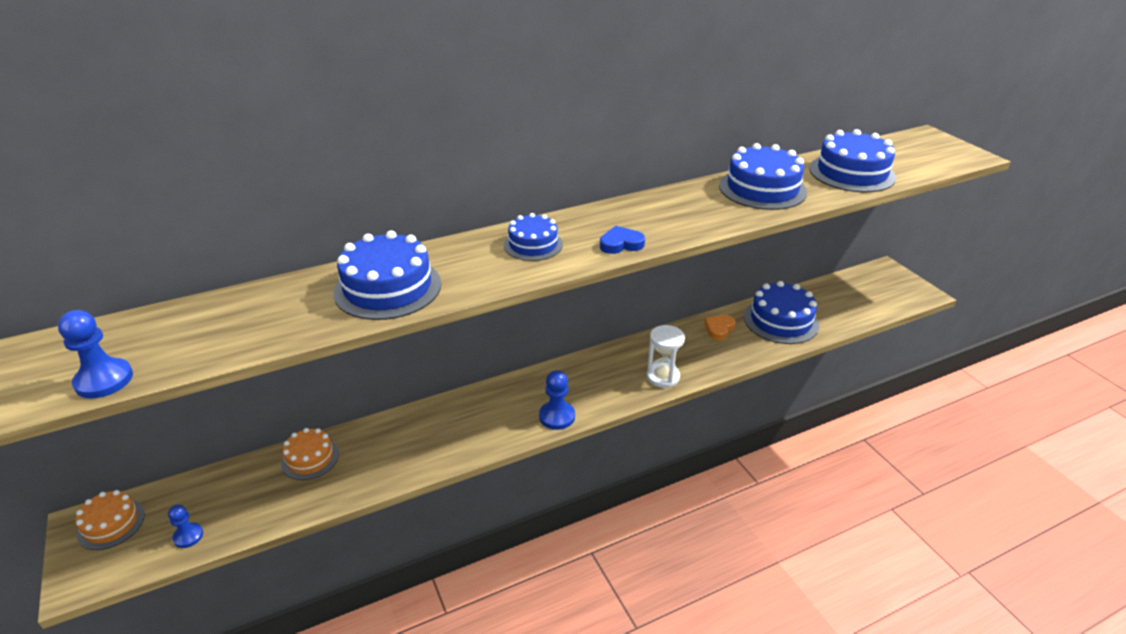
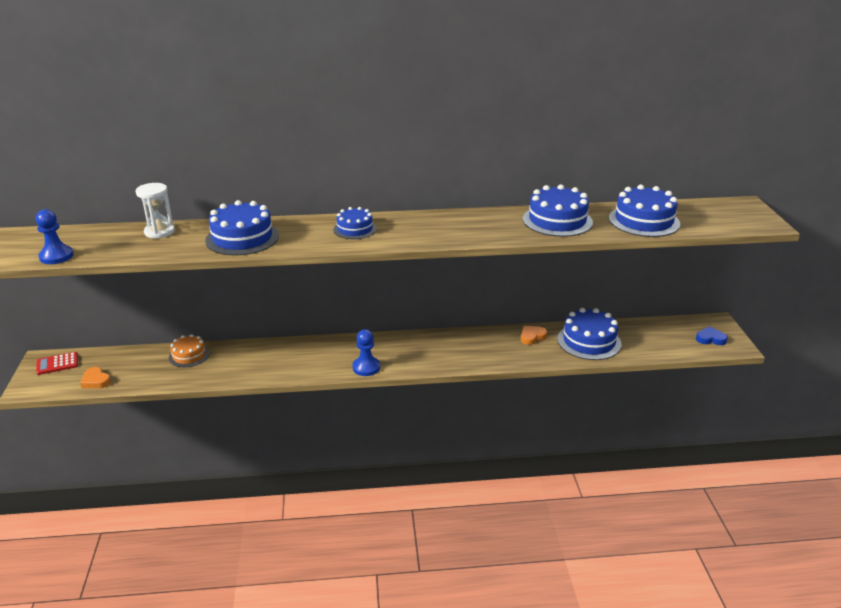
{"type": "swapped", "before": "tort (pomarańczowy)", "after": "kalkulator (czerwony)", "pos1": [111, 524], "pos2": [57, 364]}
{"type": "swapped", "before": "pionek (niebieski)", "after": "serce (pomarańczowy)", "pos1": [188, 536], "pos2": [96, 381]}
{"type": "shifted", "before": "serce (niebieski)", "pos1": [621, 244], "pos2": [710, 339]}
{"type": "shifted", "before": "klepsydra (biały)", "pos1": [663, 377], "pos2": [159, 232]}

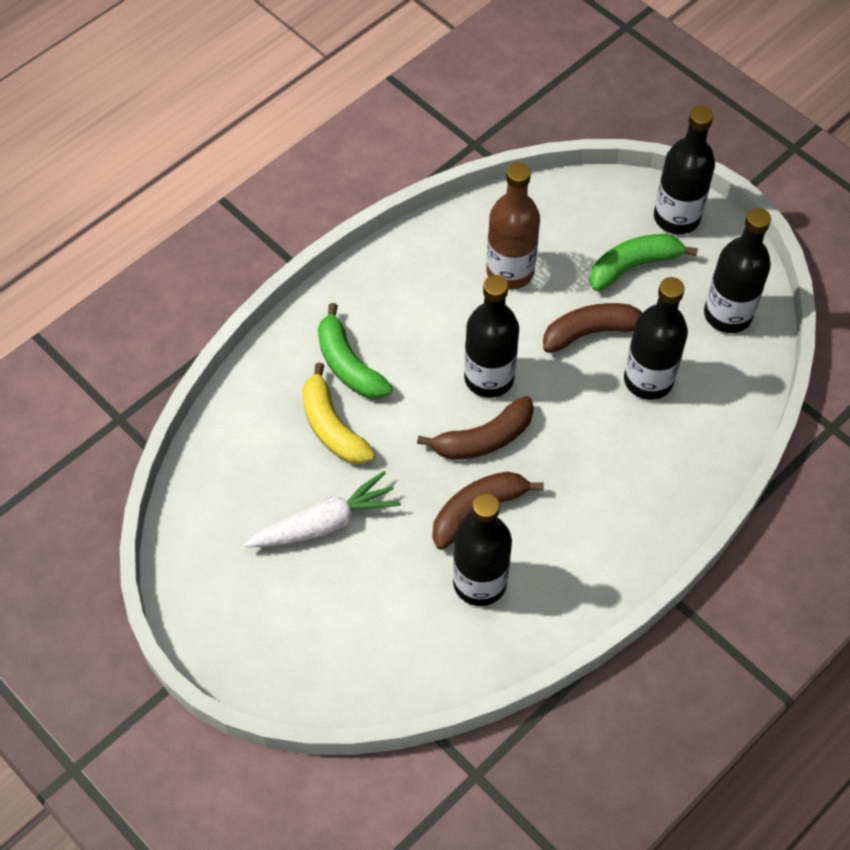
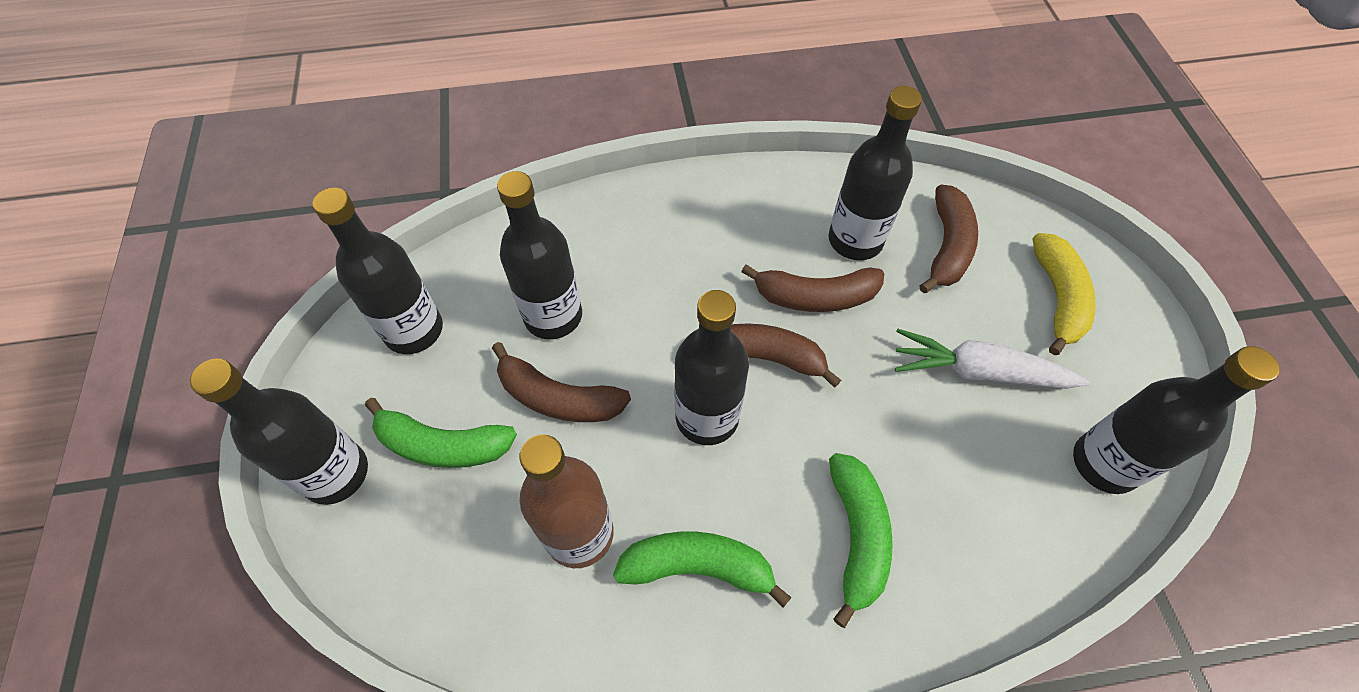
{"type": "shifted", "before": "banan (żółty)", "pos1": [332, 427], "pos2": [1058, 298]}
{"type": "new", "after": "banan (zielony)", "pos2": [698, 567]}
{"type": "new", "after": "banan (brązowy)", "pos2": [947, 247]}
{"type": "new", "after": "butelka (czarny)", "pos2": [1104, 463]}

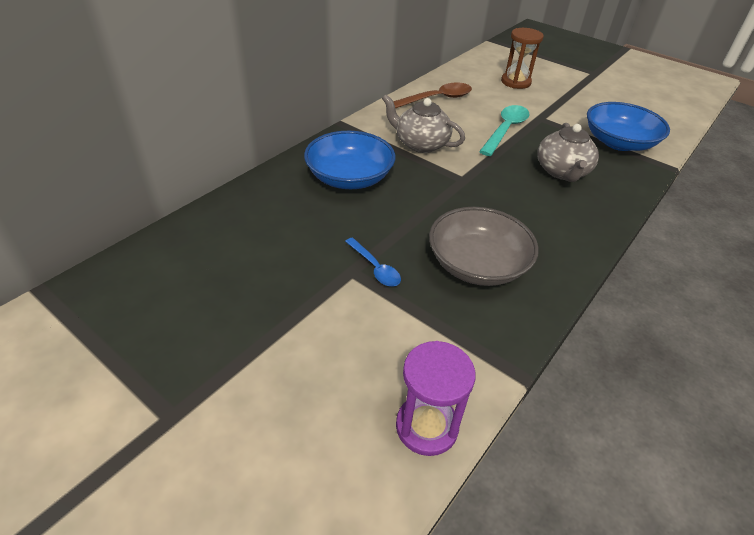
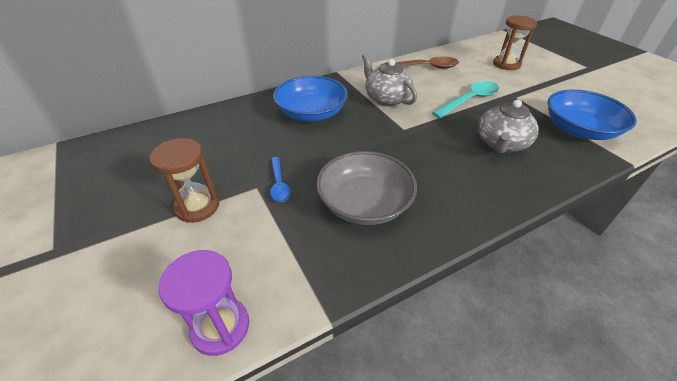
{"type": "new", "after": "klepsydra (brązowy)", "pos2": [197, 206]}

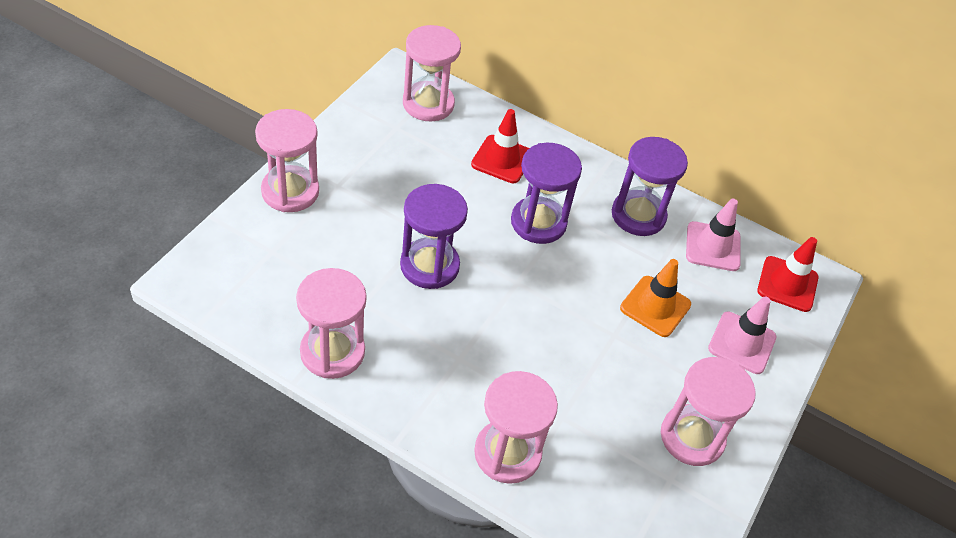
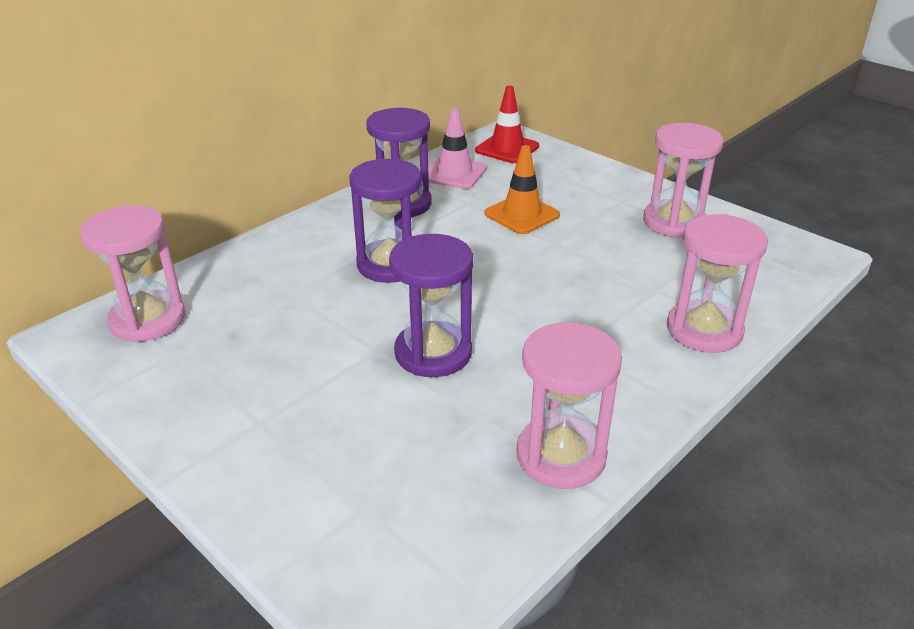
{"type": "gone", "before": "klepsydra (różowy)", "pos1": [290, 191]}
{"type": "gone", "before": "pachołek (czerwony)", "pos1": [502, 159]}
{"type": "gone", "before": "pachołek (różowy)", "pos1": [742, 343]}

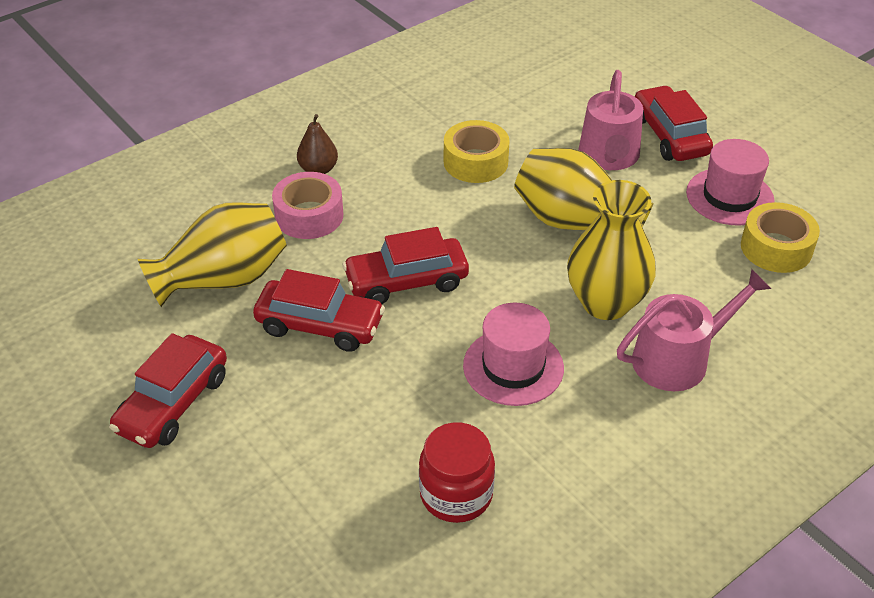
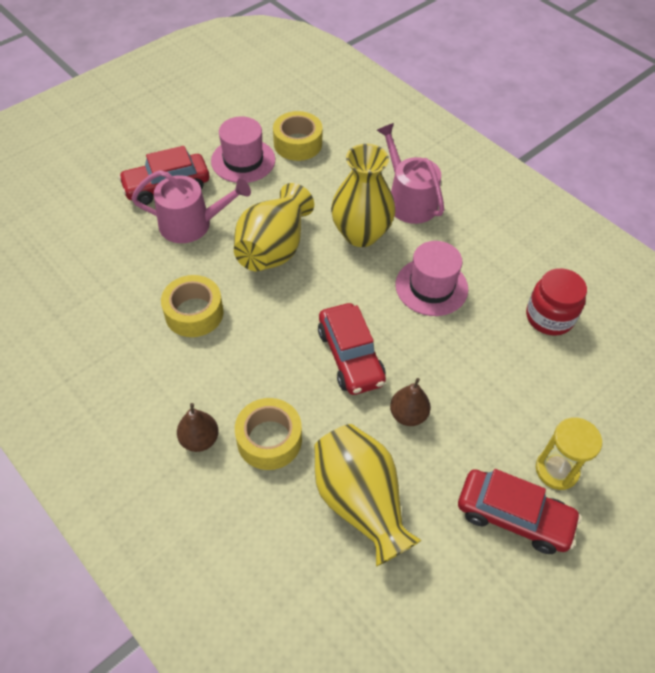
{"type": "swapped", "before": "samochód (czerwony)", "after": "gruszka (brązowy)", "pos1": [320, 325], "pos2": [408, 415]}
{"type": "repainted", "before": "taśma klejąca (różowy)", "after": "taśma klejąca (żółty)", "pos1": [309, 216], "pos2": [269, 439]}
{"type": "new", "after": "klepsydra (żółty)", "pos2": [556, 470]}

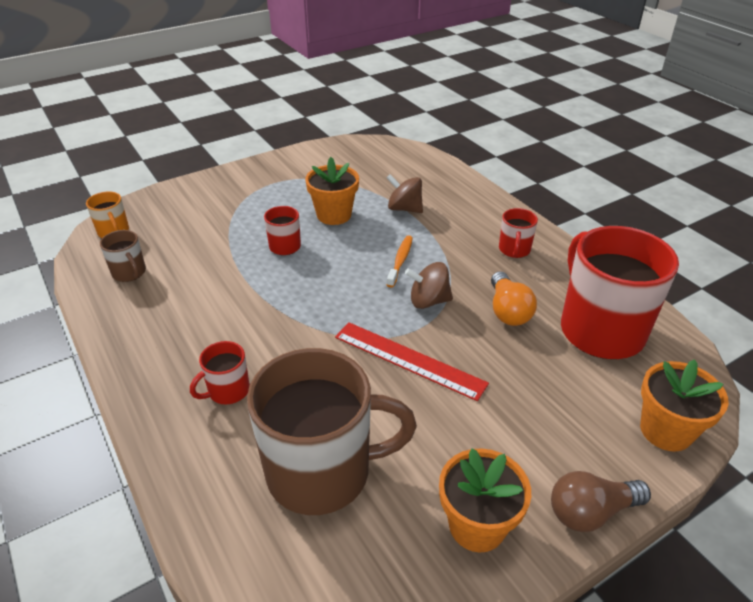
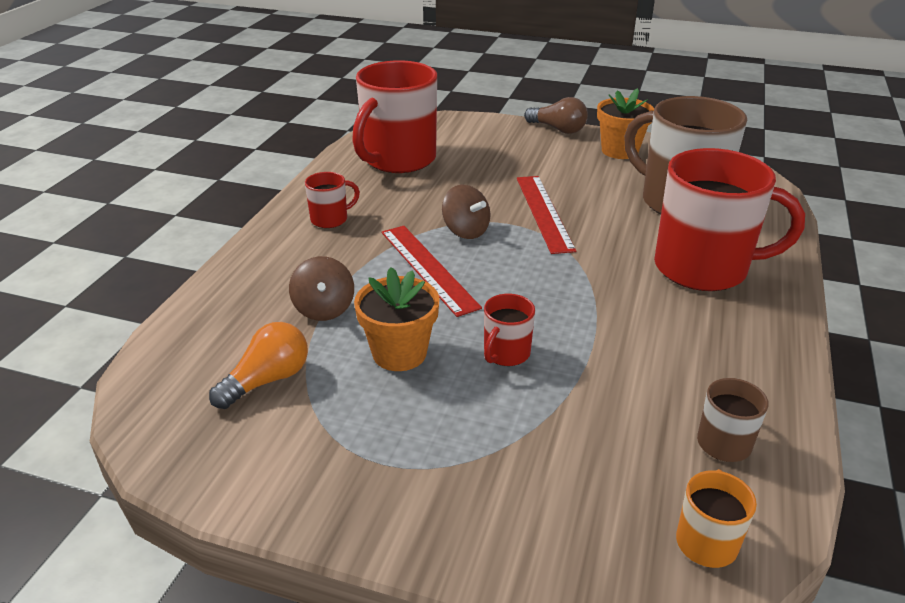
{"type": "scaled", "before": "kubek (czerwony)", "pos1": [228, 391], "pos2": [703, 268], "scale": 2.25}
{"type": "swapped", "before": "szczoteczka do zębów (pomarańczowy)", "after": "linijka (czerwony)", "pos1": [400, 261], "pos2": [428, 268]}
{"type": "shifted", "before": "żarówka (pomarańczowy)", "pos1": [508, 311], "pos2": [267, 380]}
{"type": "gone", "before": "doniczka (pomarańczowy)", "pos1": [666, 430]}

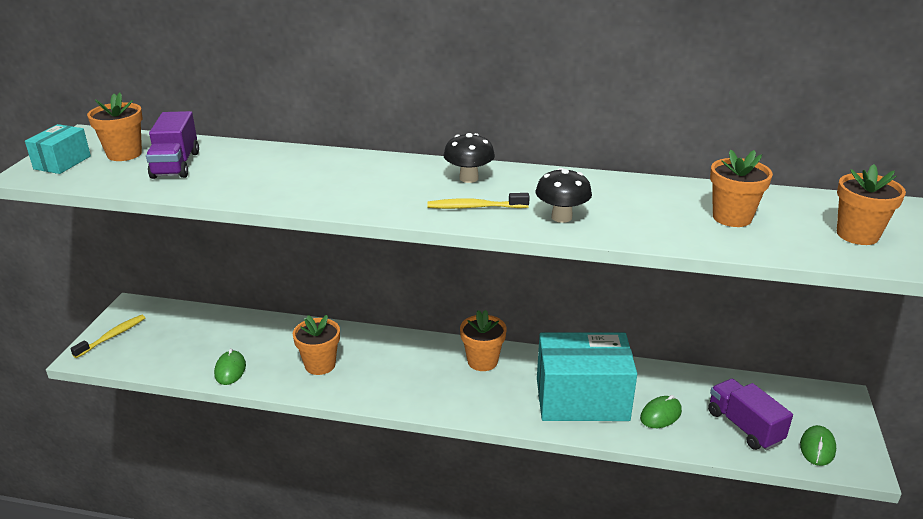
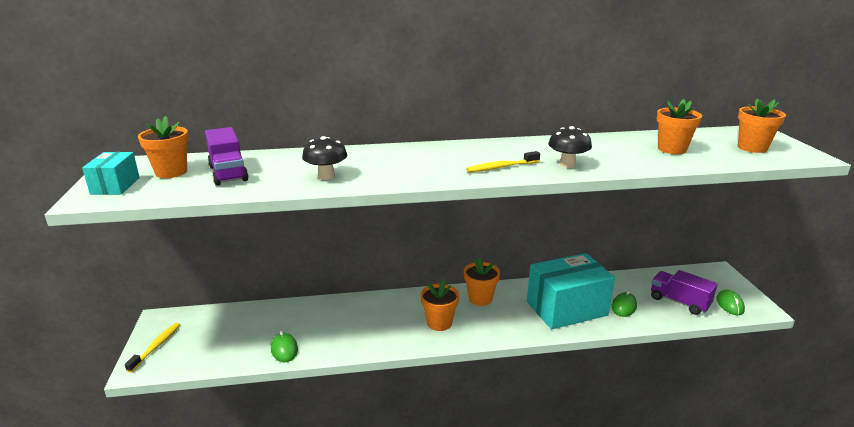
{"type": "shifted", "before": "doniczka (pomarańczowy)", "pos1": [320, 365], "pos2": [439, 323]}
{"type": "shifted", "before": "grzyb (czarny)", "pos1": [468, 178], "pos2": [326, 176]}

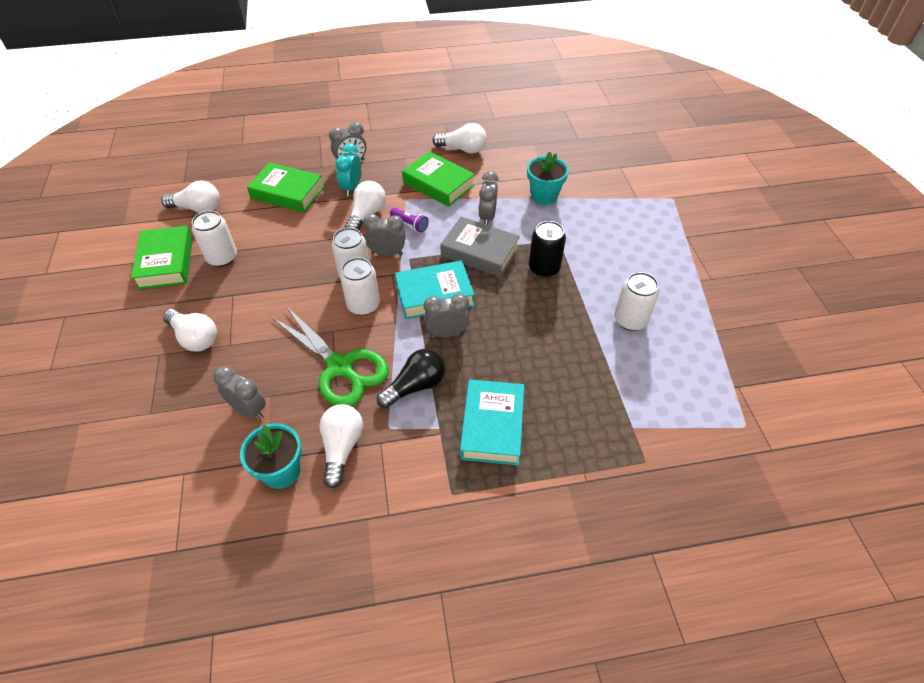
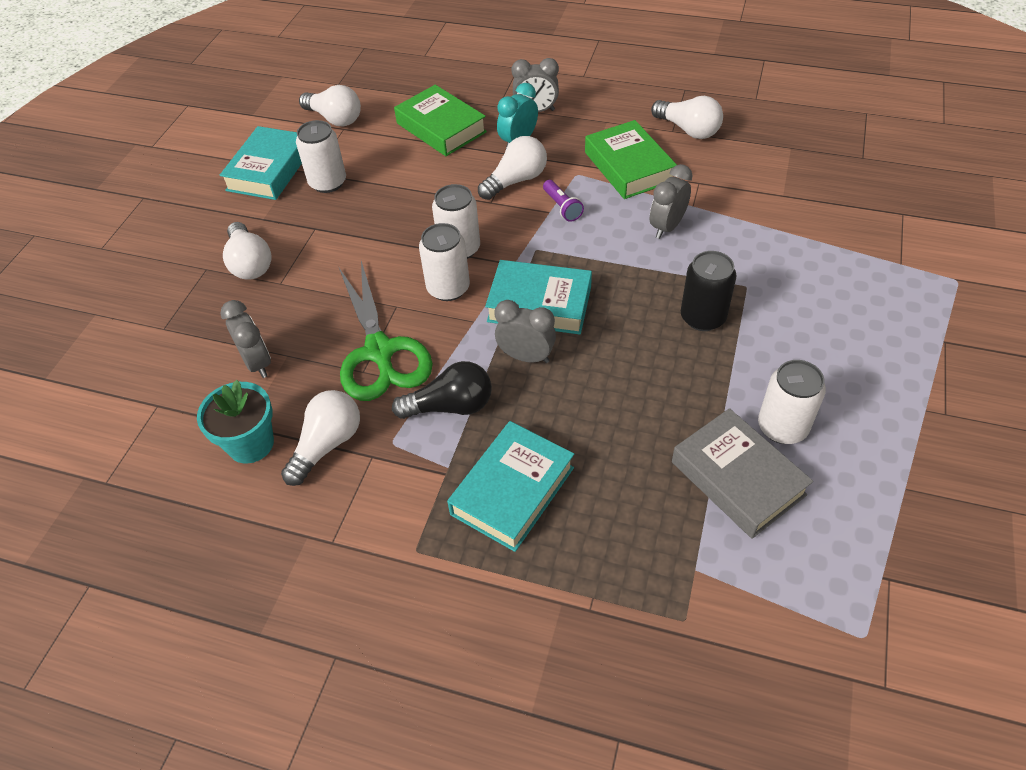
{"type": "repainted", "before": "książka (zielony)", "after": "książka (turkusowy)", "pos1": [166, 262], "pos2": [269, 170]}
{"type": "gone", "before": "budzik (szary)", "pos1": [387, 253]}
{"type": "shifted", "before": "książka (szary)", "pos1": [480, 252], "pos2": [737, 478]}
{"type": "gone", "before": "doniczka (turkusowy)", "pos1": [544, 196]}

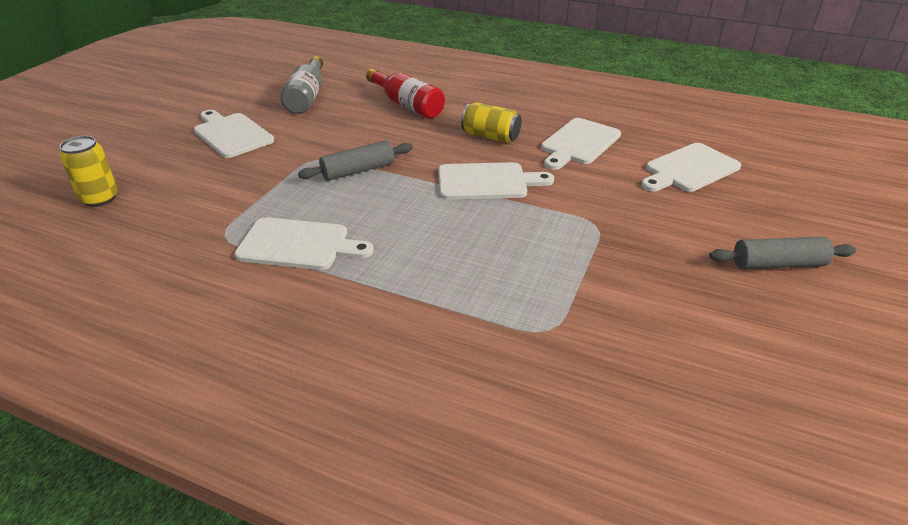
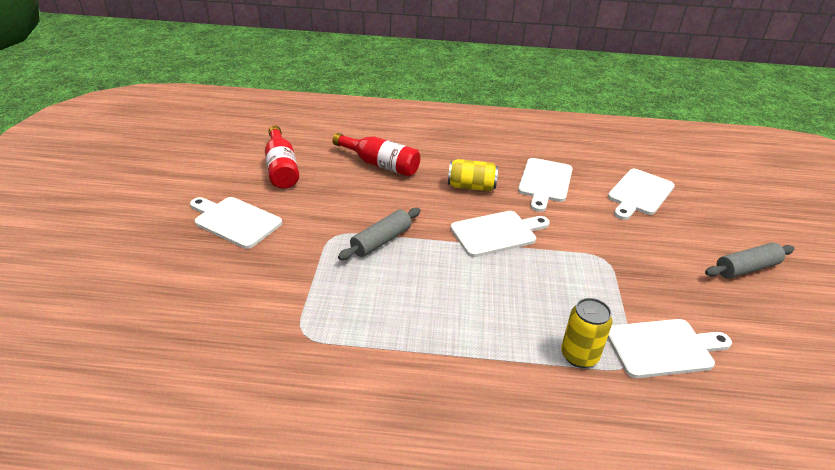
{"type": "shifted", "before": "puszka (żółty)", "pos1": [100, 198], "pos2": [579, 355]}
{"type": "shifted", "before": "deska do krojenia (biały)", "pos1": [298, 245], "pos2": [663, 347]}
{"type": "repainted", "before": "butelka (szary)", "after": "butelka (czerwony)", "pos1": [307, 97], "pos2": [281, 168]}

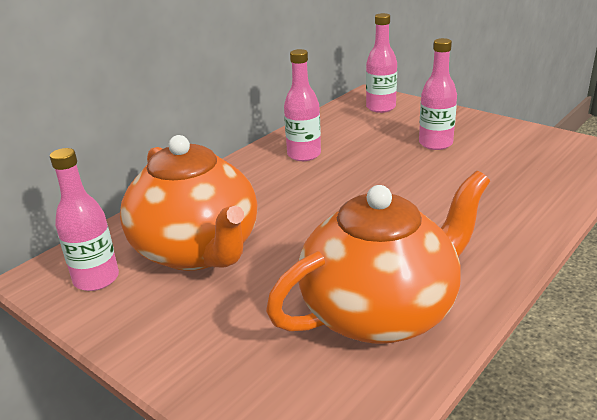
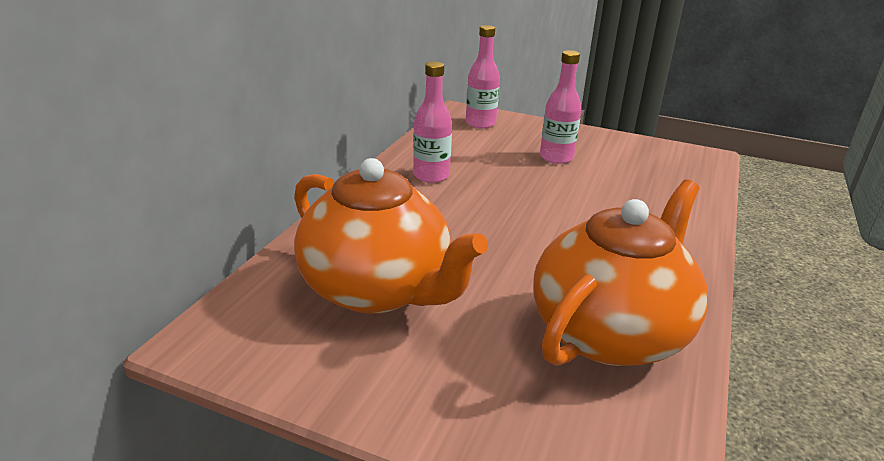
{"type": "gone", "before": "butelka (różowy)", "pos1": [96, 279]}

